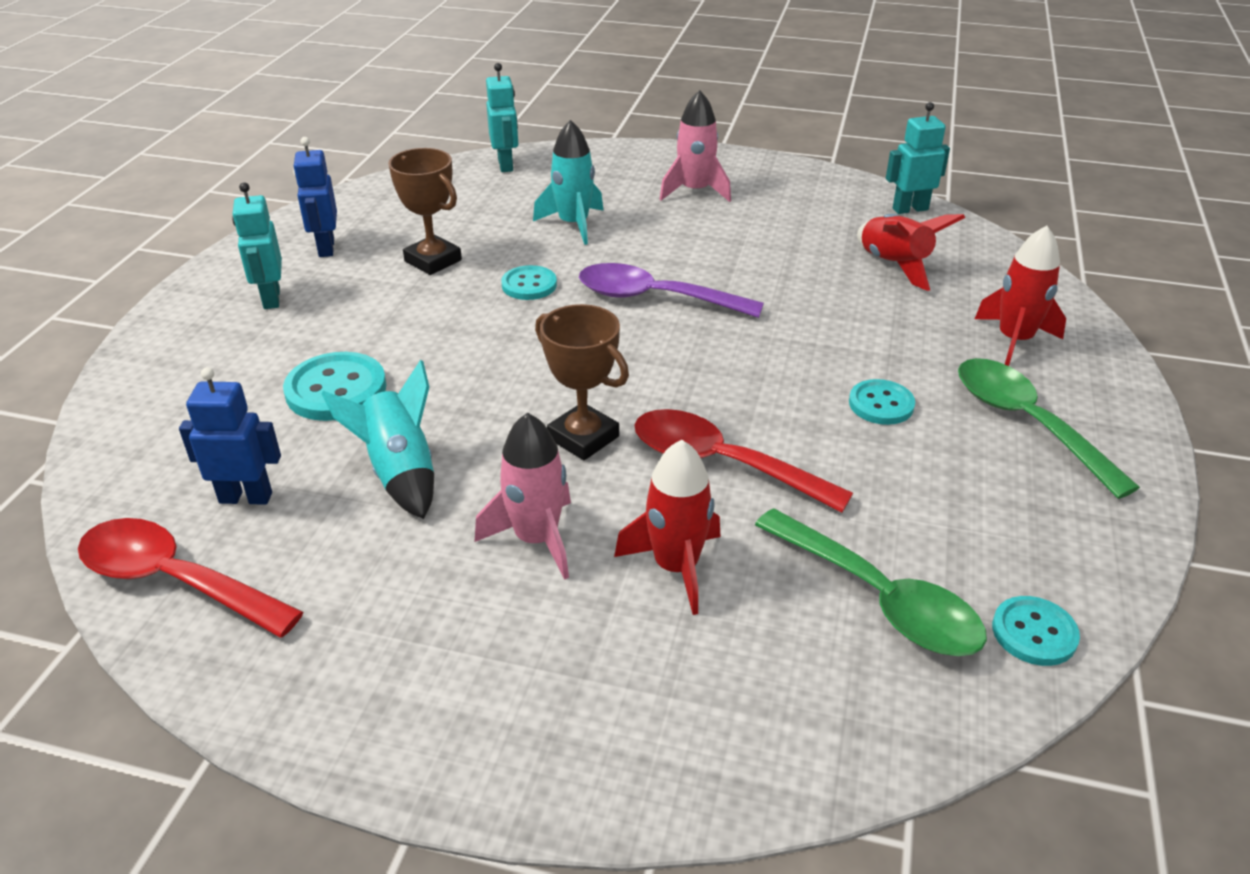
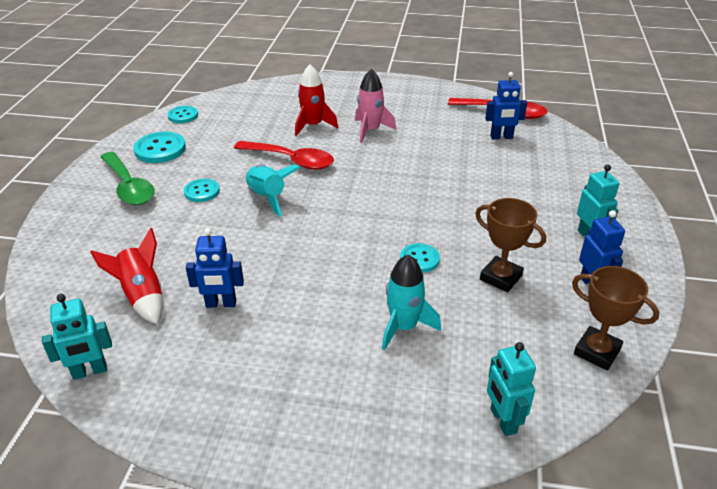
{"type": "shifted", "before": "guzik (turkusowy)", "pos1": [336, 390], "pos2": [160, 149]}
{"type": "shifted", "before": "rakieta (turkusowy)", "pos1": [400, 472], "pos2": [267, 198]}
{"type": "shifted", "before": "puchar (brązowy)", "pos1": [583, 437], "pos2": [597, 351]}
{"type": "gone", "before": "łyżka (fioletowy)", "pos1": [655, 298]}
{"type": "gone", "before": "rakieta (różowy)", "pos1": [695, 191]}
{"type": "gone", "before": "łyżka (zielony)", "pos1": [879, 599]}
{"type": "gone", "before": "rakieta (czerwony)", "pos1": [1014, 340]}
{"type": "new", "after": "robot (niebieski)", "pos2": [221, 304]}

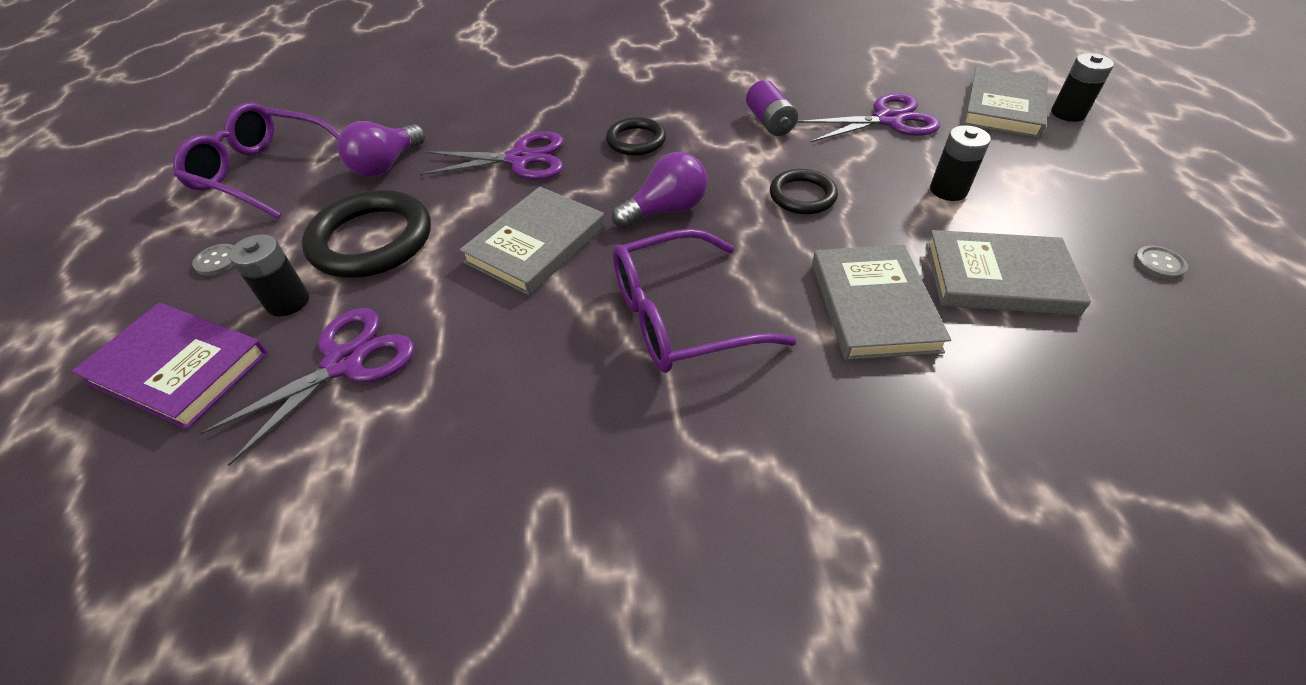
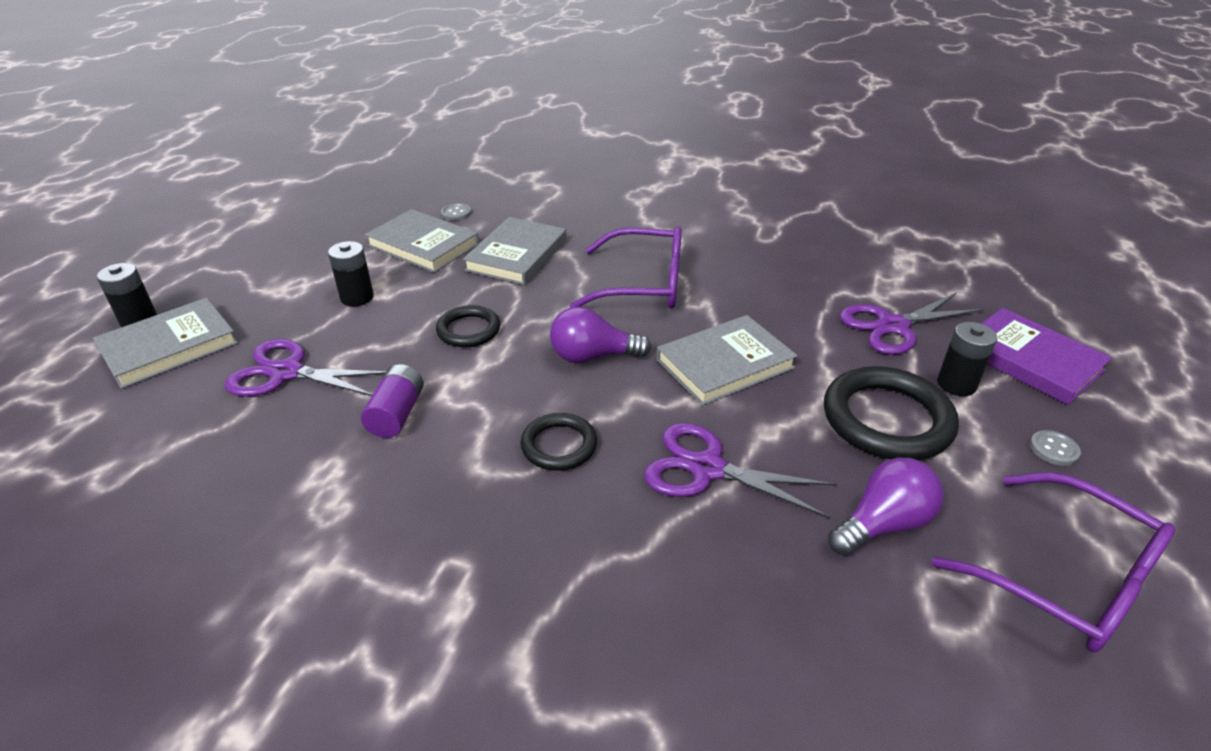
{"type": "shifted", "before": "guzik (szary)", "pos1": [1159, 264], "pos2": [456, 213]}

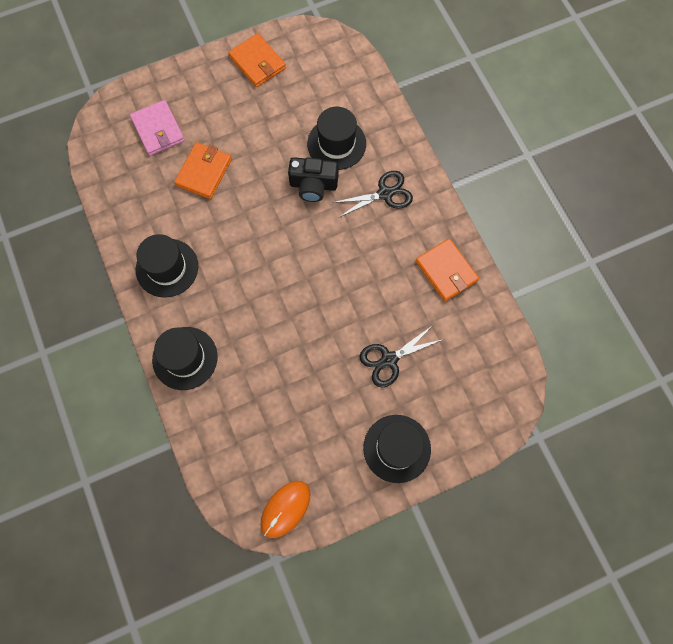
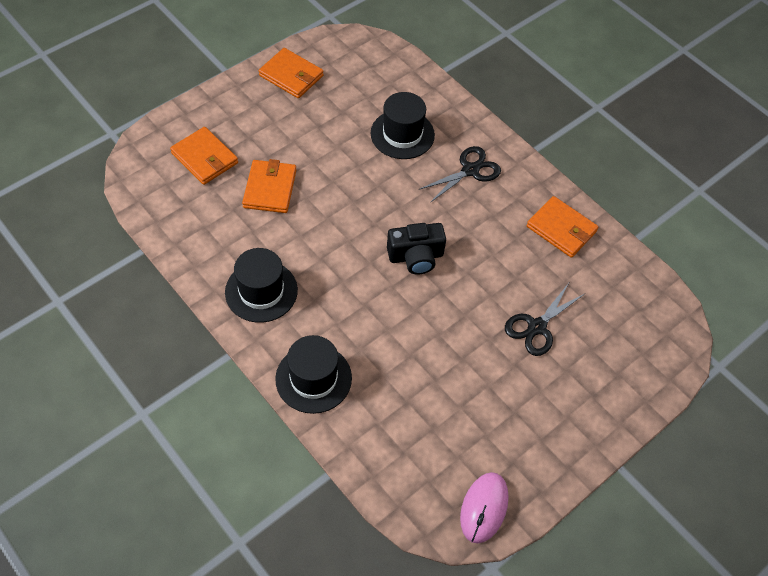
{"type": "repainted", "before": "portfel (różowy)", "after": "portfel (pomarańczowy)", "pos1": [158, 129], "pos2": [204, 158]}
{"type": "repainted", "before": "myszka (pomarańczowy)", "after": "myszka (różowy)", "pos1": [285, 509], "pos2": [484, 508]}
{"type": "shifted", "before": "aparat fotograficzny (czarny)", "pos1": [313, 185], "pos2": [416, 256]}
{"type": "gone", "before": "kapelusz (czarny)", "pos1": [397, 448]}

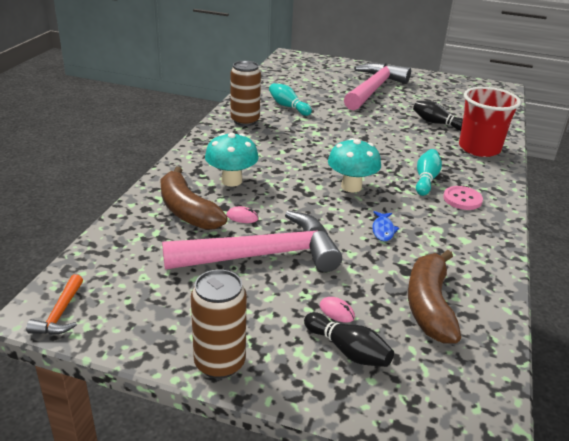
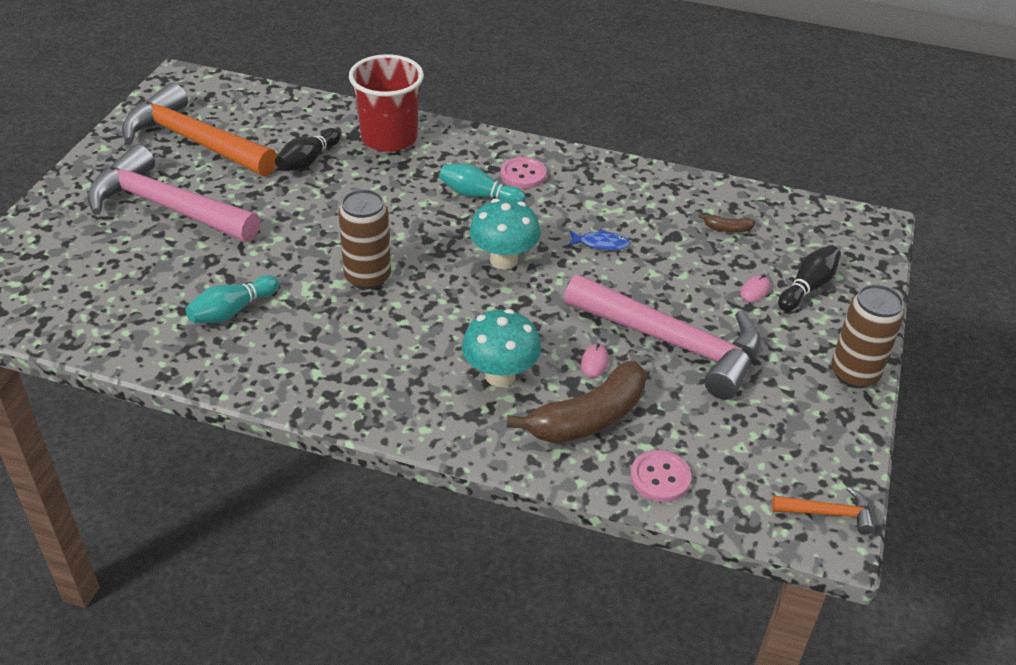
{"type": "rotated", "before": "młotek (różowy)", "pos1": [263, 255], "pos2": [673, 343], "turn": 135}
{"type": "shifted", "before": "puszka (brązowy)", "pos1": [245, 121], "pos2": [367, 277]}
{"type": "scaled", "before": "banan (brązowy)", "pos1": [429, 305], "pos2": [727, 229], "scale": 0.42}
{"type": "new", "after": "młotek (pomarańczowy)", "pos2": [194, 141]}
{"type": "new", "after": "guzik (różowy)", "pos2": [660, 478]}

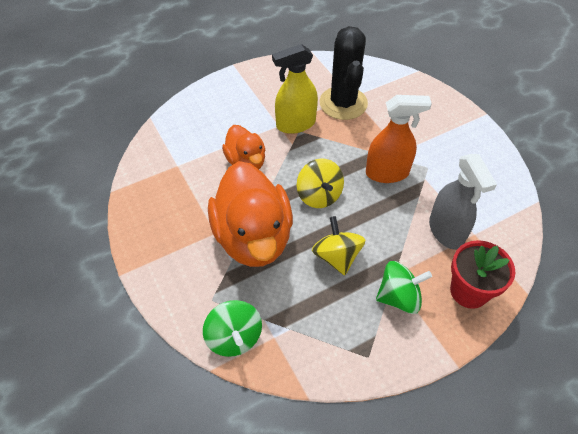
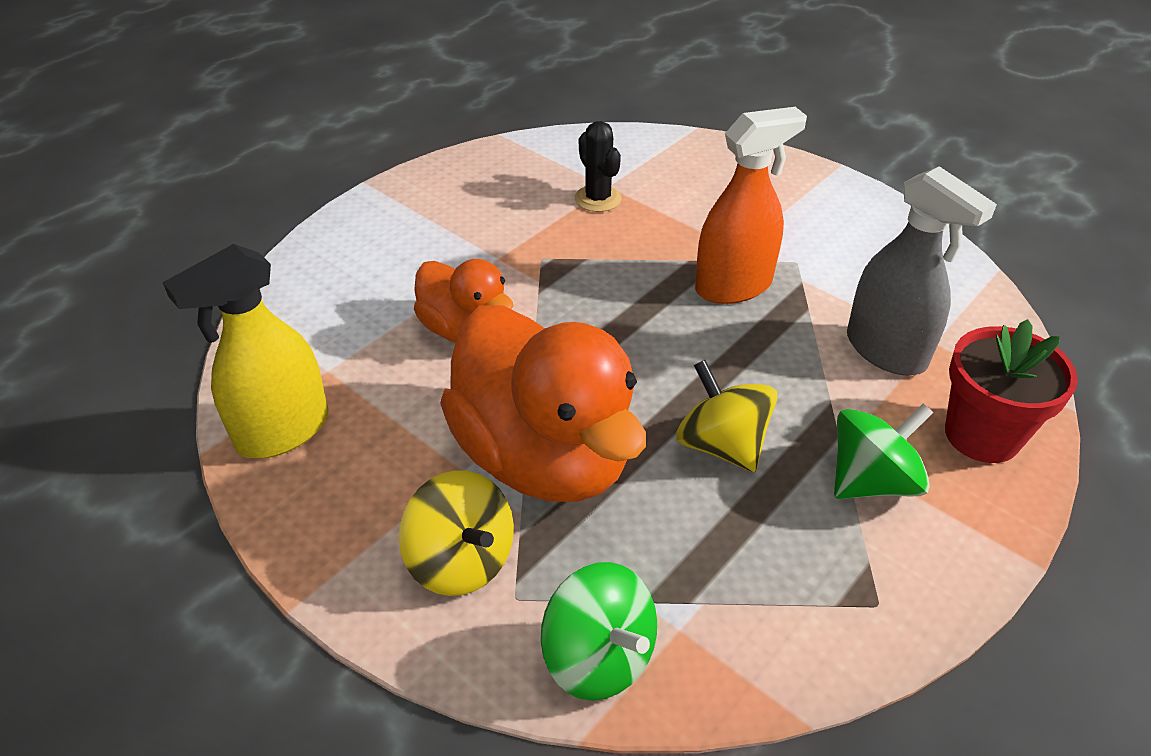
{"type": "shifted", "before": "spryskiwacz (żółty)", "pos1": [295, 124], "pos2": [282, 431]}
{"type": "shifted", "before": "bączek (żółty)", "pos1": [319, 195], "pos2": [461, 560]}
{"type": "scaled", "before": "kaktus (czarny)", "pos1": [343, 103], "pos2": [598, 199], "scale": 0.52}

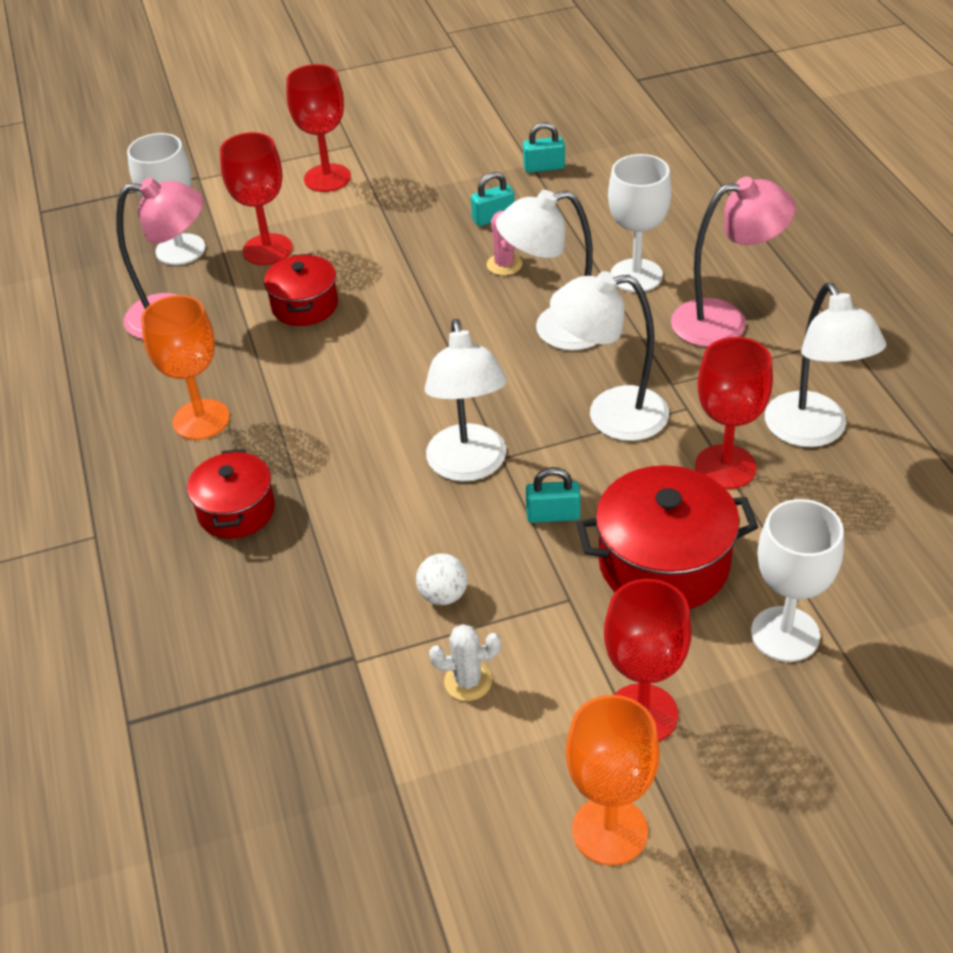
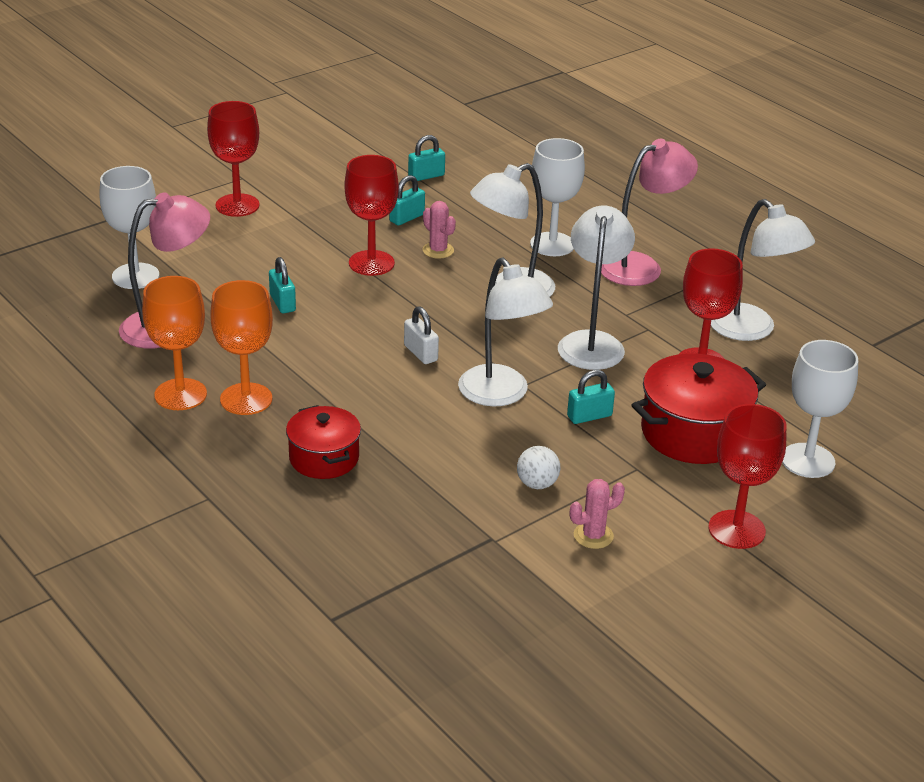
{"type": "shifted", "before": "kielich (czerwony)", "pos1": [267, 250], "pos2": [371, 263]}
{"type": "swapped", "before": "garnek (czerwony)", "after": "kłódka (turkusowy)", "pos1": [305, 306], "pos2": [282, 303]}
{"type": "repainted", "before": "kaktus (biały)", "after": "kaktus (różowy)", "pos1": [468, 681], "pos2": [593, 536]}
{"type": "rotated", "before": "lampka (biały)", "pos1": [610, 415], "pos2": [592, 342], "turn": 120}
{"type": "shifted", "before": "kielich (pomarańczowy)", "pos1": [610, 830], "pos2": [180, 394]}
{"type": "new", "after": "kłódka (biały)", "pos2": [420, 353]}

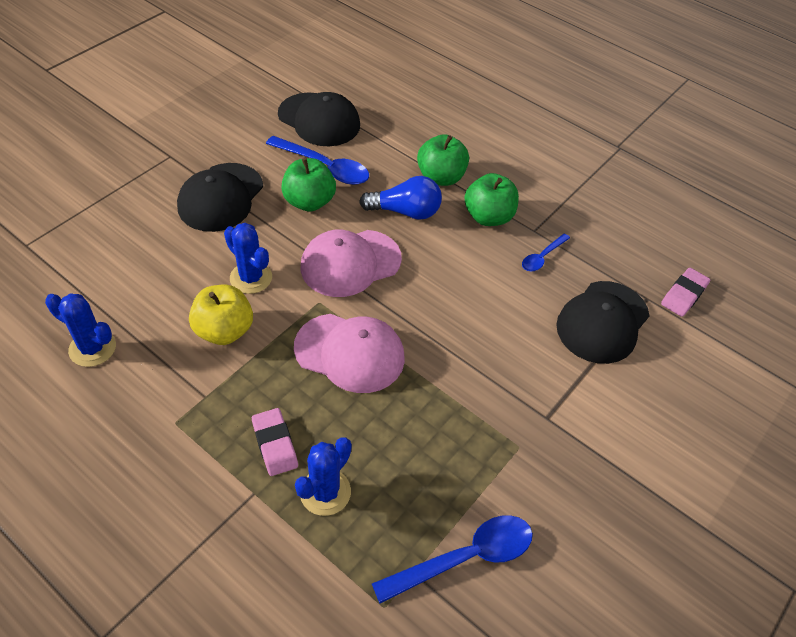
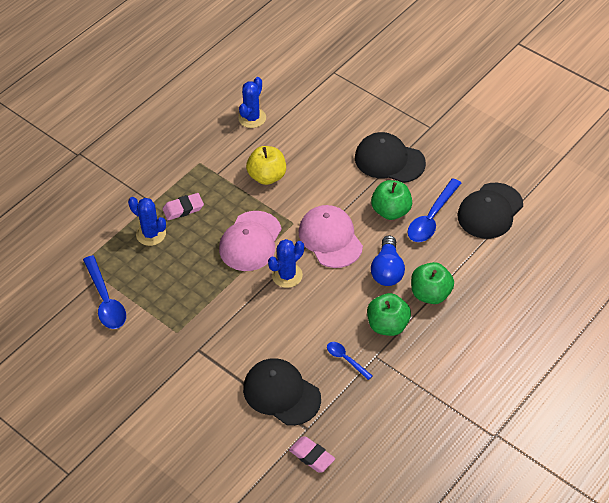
{"type": "shifted", "before": "kaktus (niebieski)", "pos1": [251, 278], "pos2": [287, 275]}

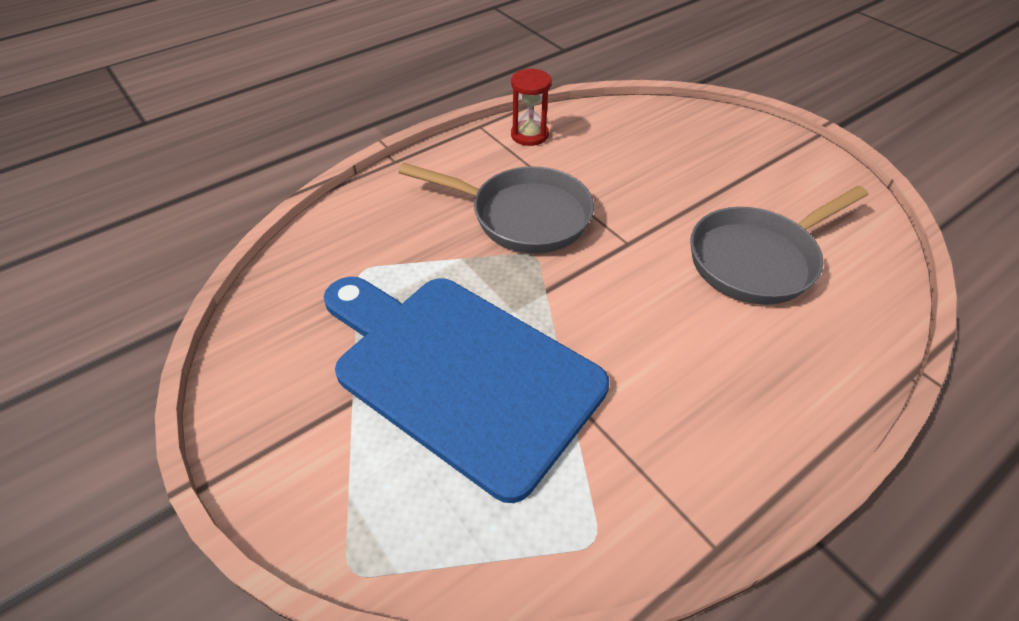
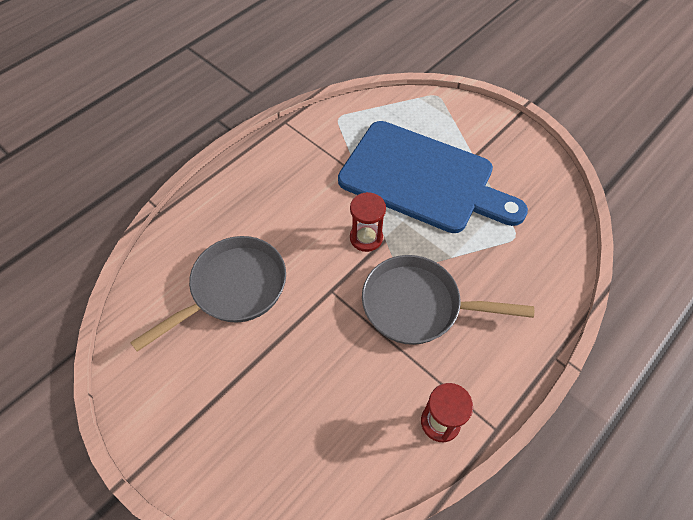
{"type": "new", "after": "klepsydra (czerwony)", "pos2": [366, 238]}

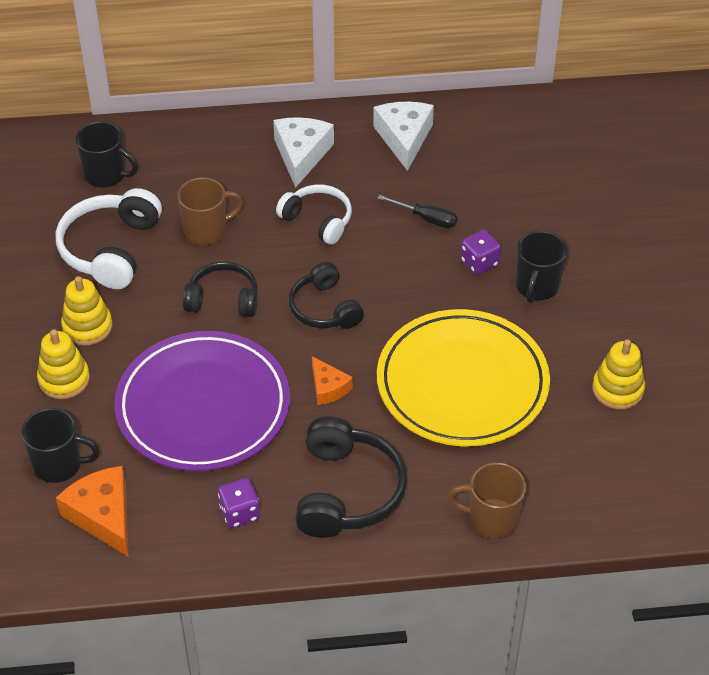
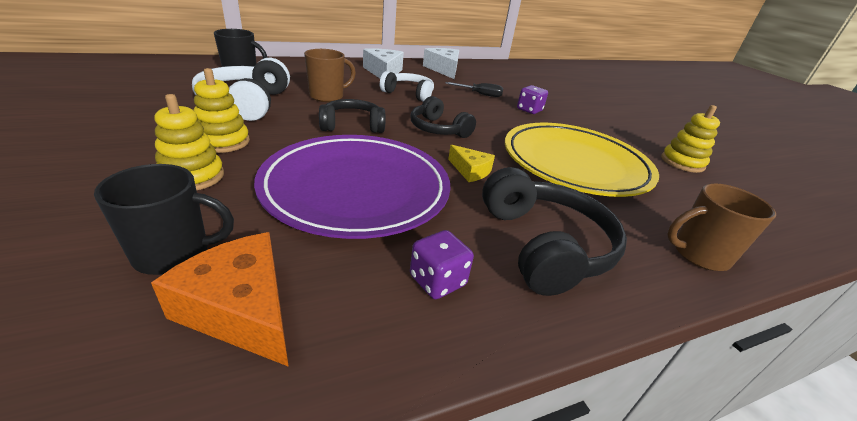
{"type": "repainted", "before": "ser (pomarańczowy)", "after": "ser (żółty)", "pos1": [328, 387], "pos2": [470, 171]}
{"type": "gone", "before": "kubek (czarny)", "pos1": [536, 287]}

